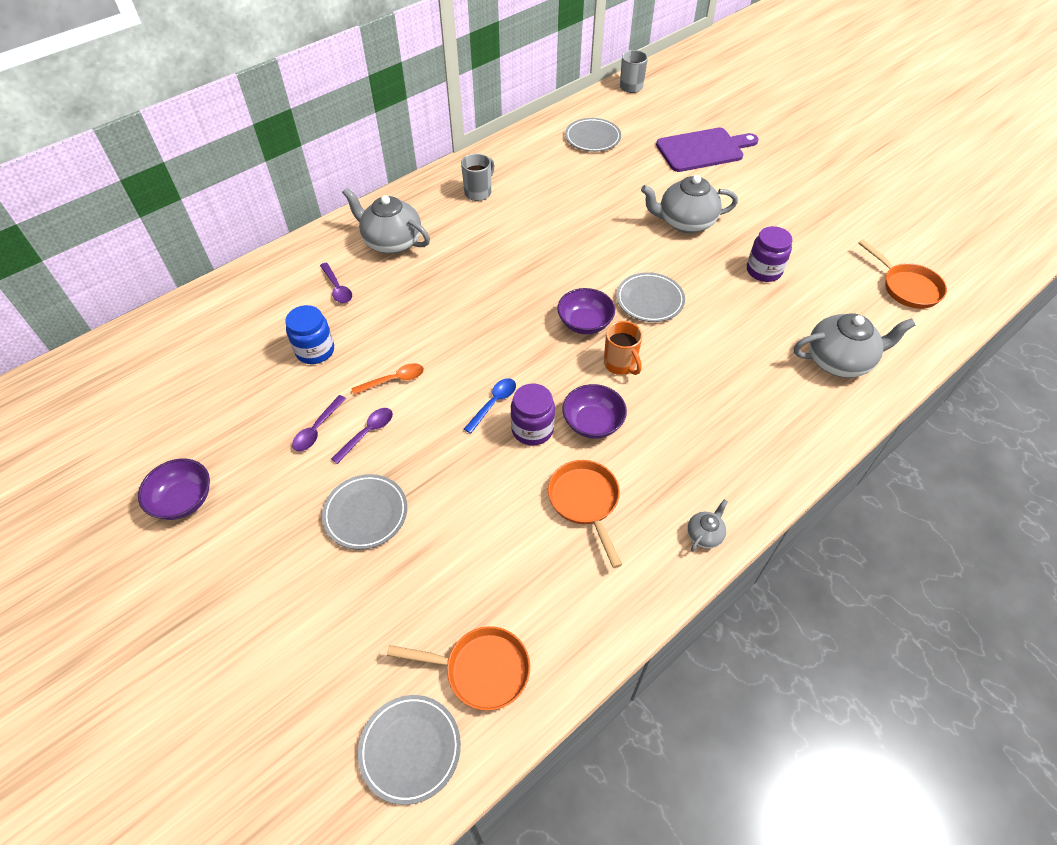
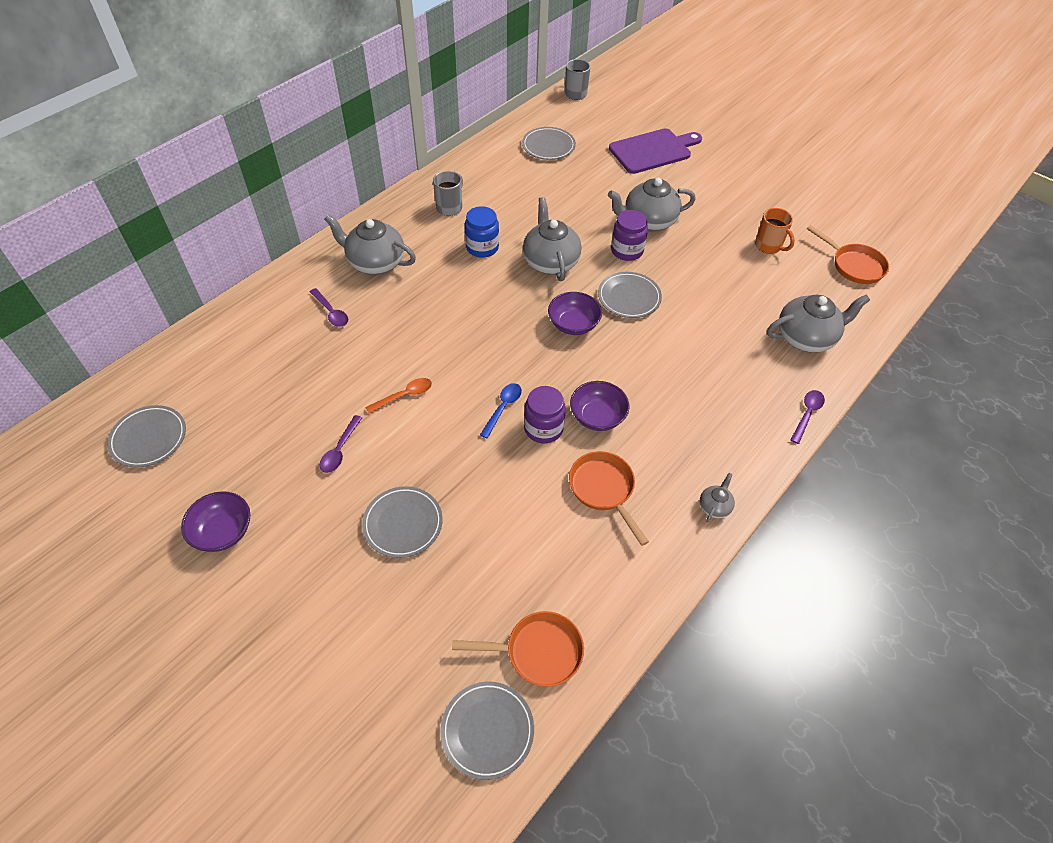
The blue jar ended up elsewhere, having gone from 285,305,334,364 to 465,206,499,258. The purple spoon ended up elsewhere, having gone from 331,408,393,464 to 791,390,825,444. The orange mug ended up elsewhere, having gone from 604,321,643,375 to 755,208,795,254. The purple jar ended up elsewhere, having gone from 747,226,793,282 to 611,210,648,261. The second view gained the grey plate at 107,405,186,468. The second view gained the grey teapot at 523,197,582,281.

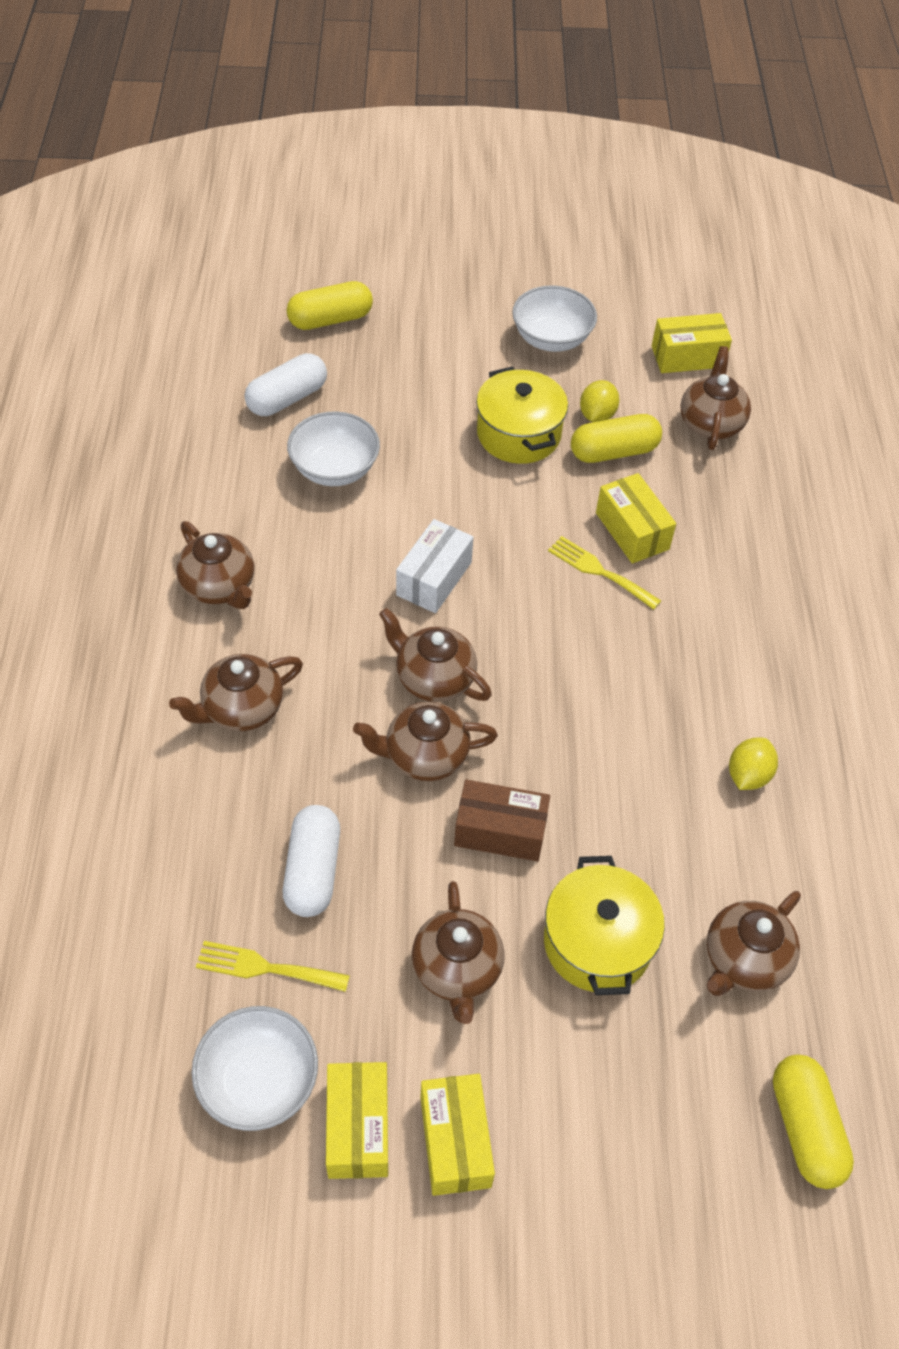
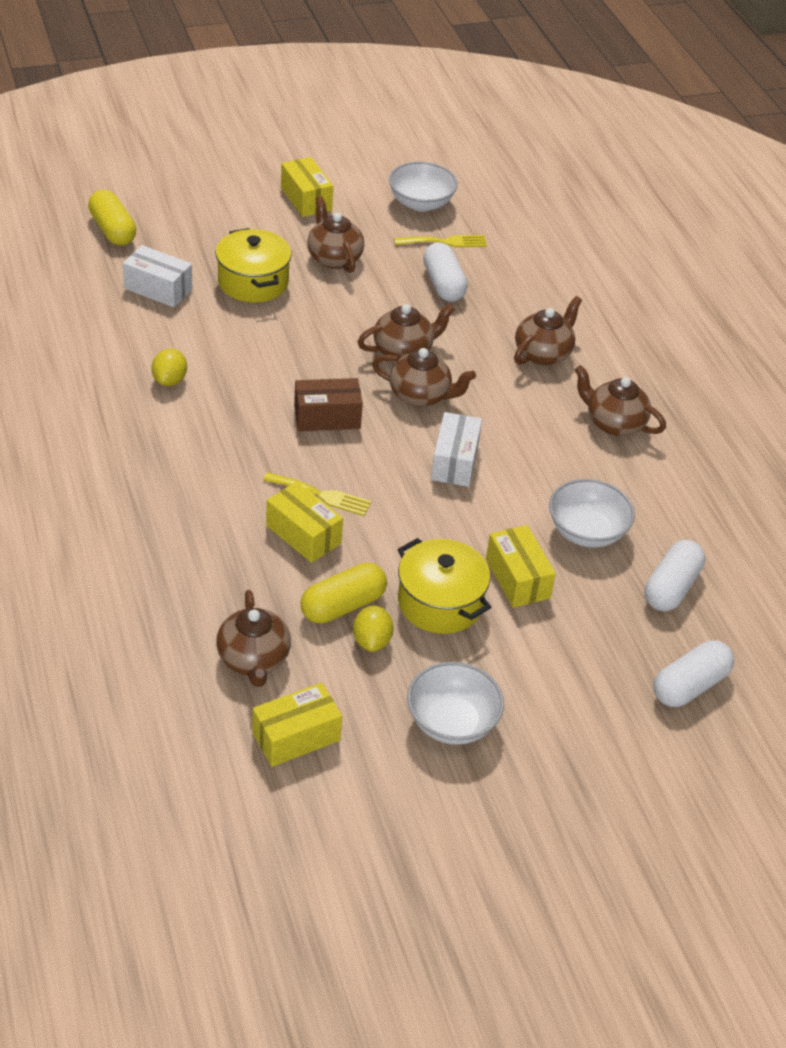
What was the yellow capsule at 287,281,373,330 turned into the white capsule at 654,640,734,707. The yellow box ended up elsewhere, having gone from 326,1062,388,1179 to 486,525,556,608. The brown box ended up elsewhere, having gone from 454,780,550,861 to 294,378,363,431. Where the brown teapot stood at 707,891,801,996, the white box came to stand at 123,245,192,307.

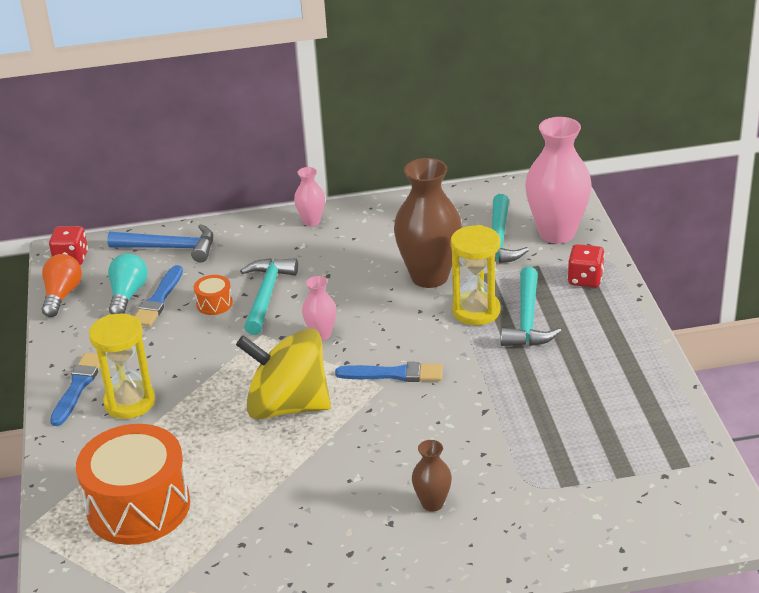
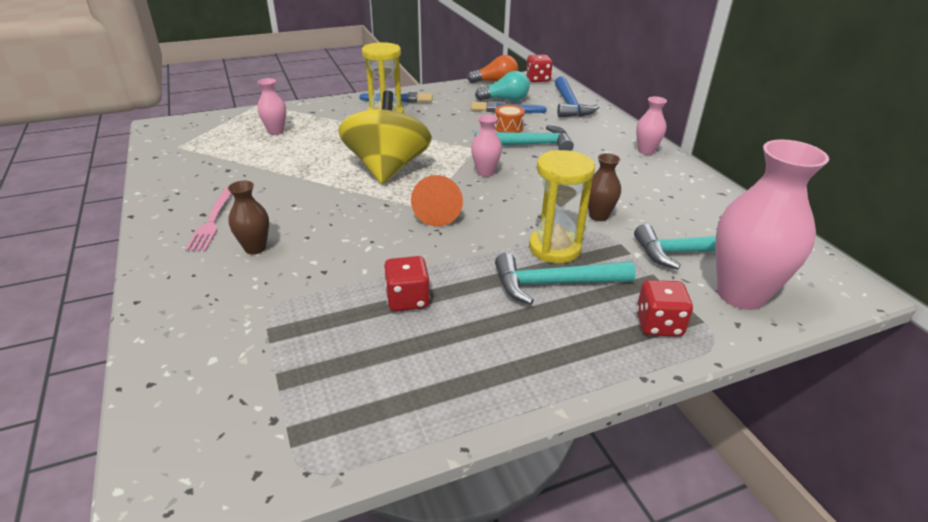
Where the orange drum stood at 76,424,190,545, the pink vase came to stand at 257,78,286,135. Where the blue brush stood at 335,362,443,382, the orange cone came to stand at 411,175,463,226. The size of the brown vase at 394,158,462,288 changed by a factor of 0.49. The second view gained the pink fork at 185,186,232,251. The second view gained the red dice at 384,256,430,311.

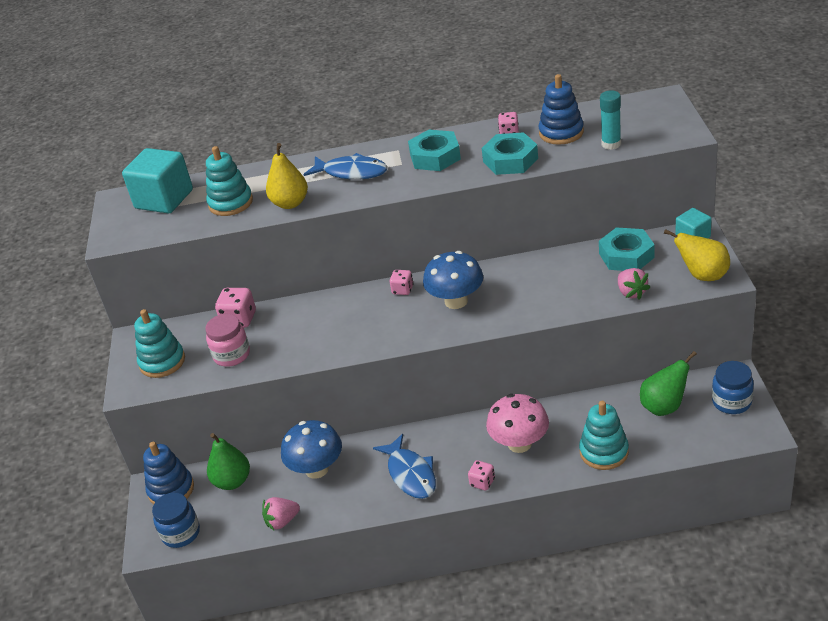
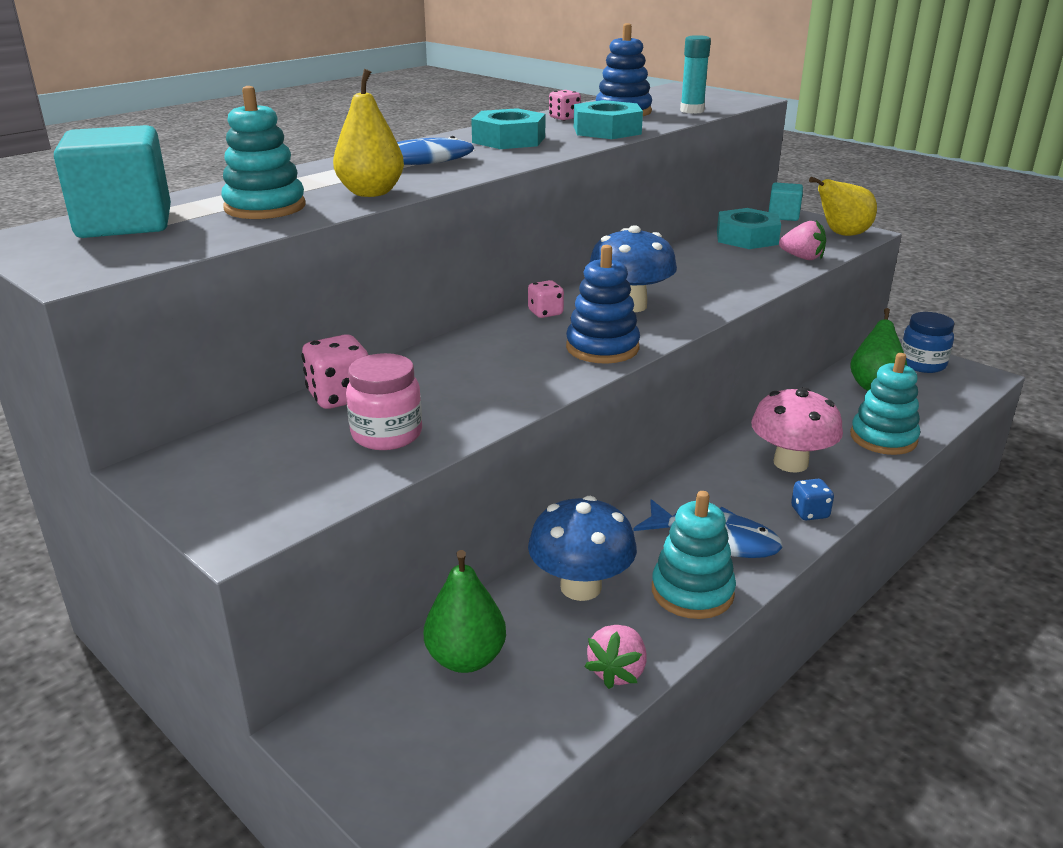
The turquoise stacking toy ended up elsewhere, having gone from 134,309,185,378 to 652,491,736,619. The blue stacking toy ended up elsewhere, having gone from 143,442,194,504 to 566,245,640,364. The second view lost the blue jar at 152,493,200,548. What was the pink dice at 468,460,495,491 turned into the blue dice at 791,479,834,520.

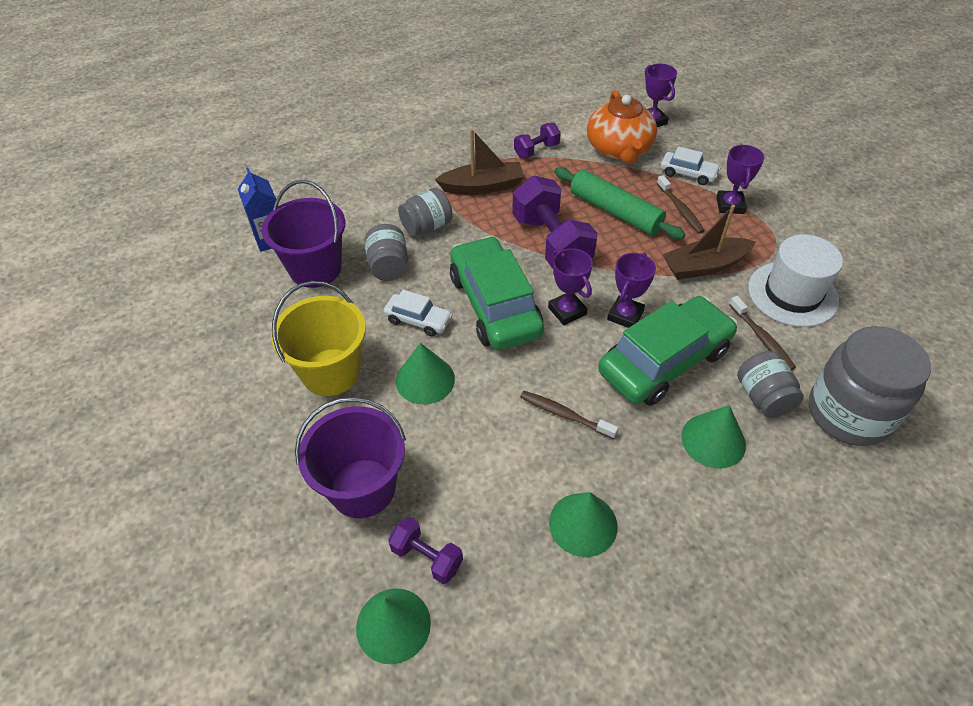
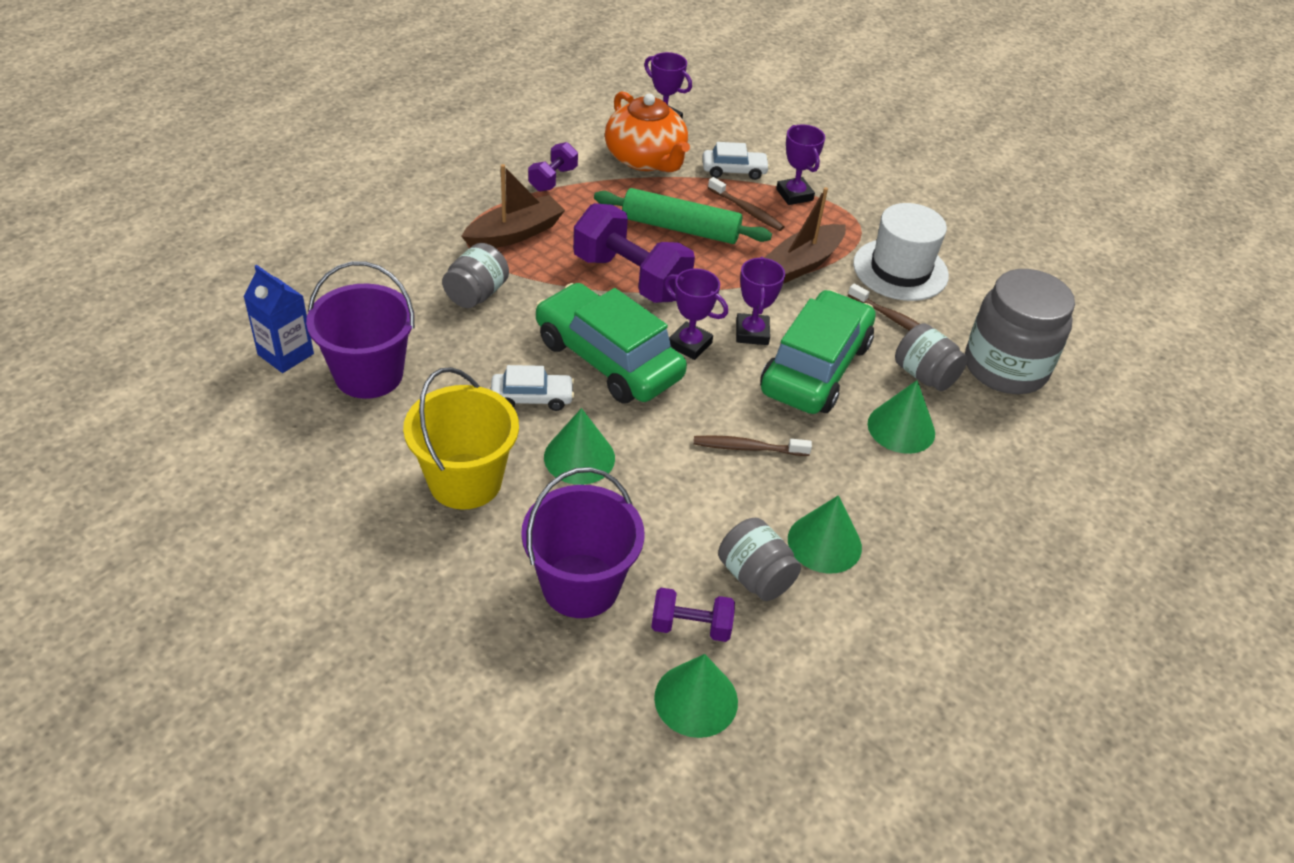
The grey jar ended up elsewhere, having gone from 365,224,408,281 to 718,518,801,601.

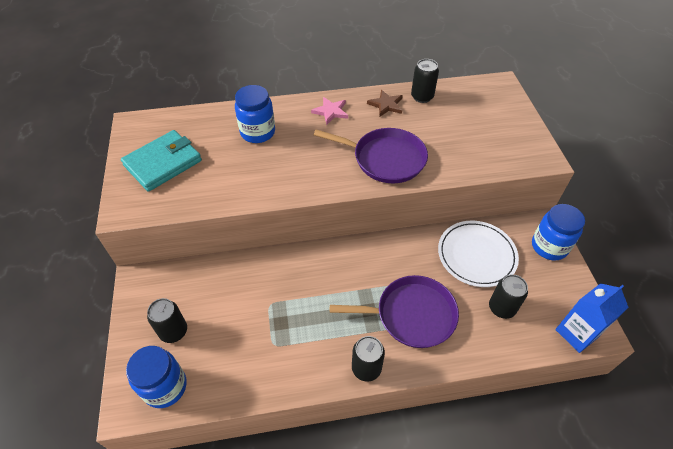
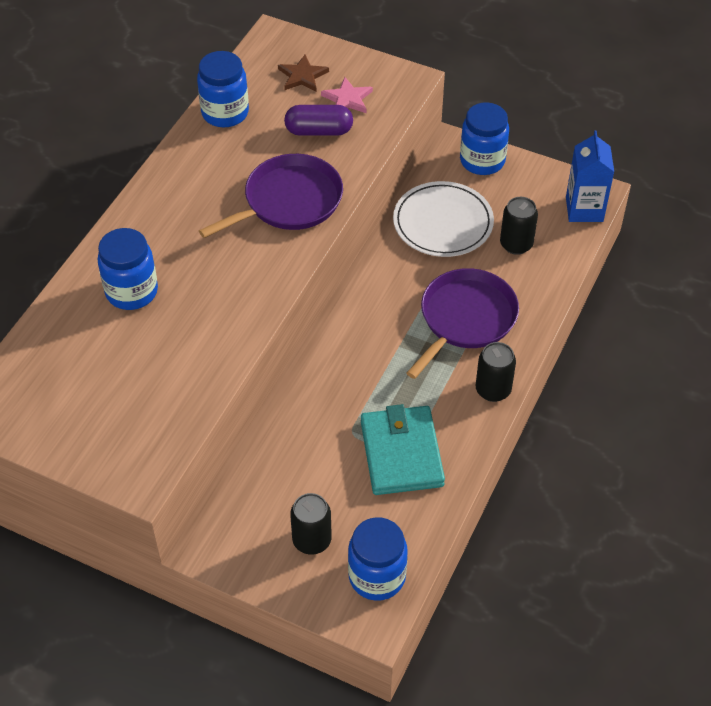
The turquoise wallet ended up elsewhere, having gone from 121,130,202,192 to 361,404,445,495. The pink star ended up elsewhere, having gone from 311,97,348,125 to 321,77,373,113. The brown star ended up elsewhere, having gone from 367,90,403,117 to 278,54,329,92. Where the black can stood at 411,59,439,103, the blue jar came to stand at 197,51,249,127. The second view gained the purple capsule at 284,105,353,136.

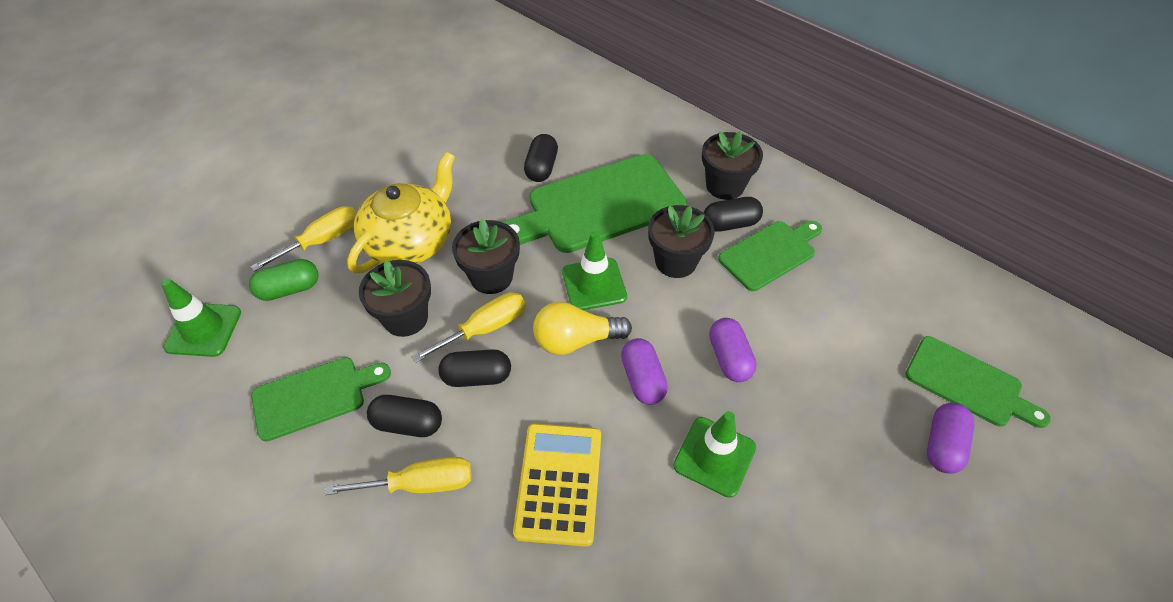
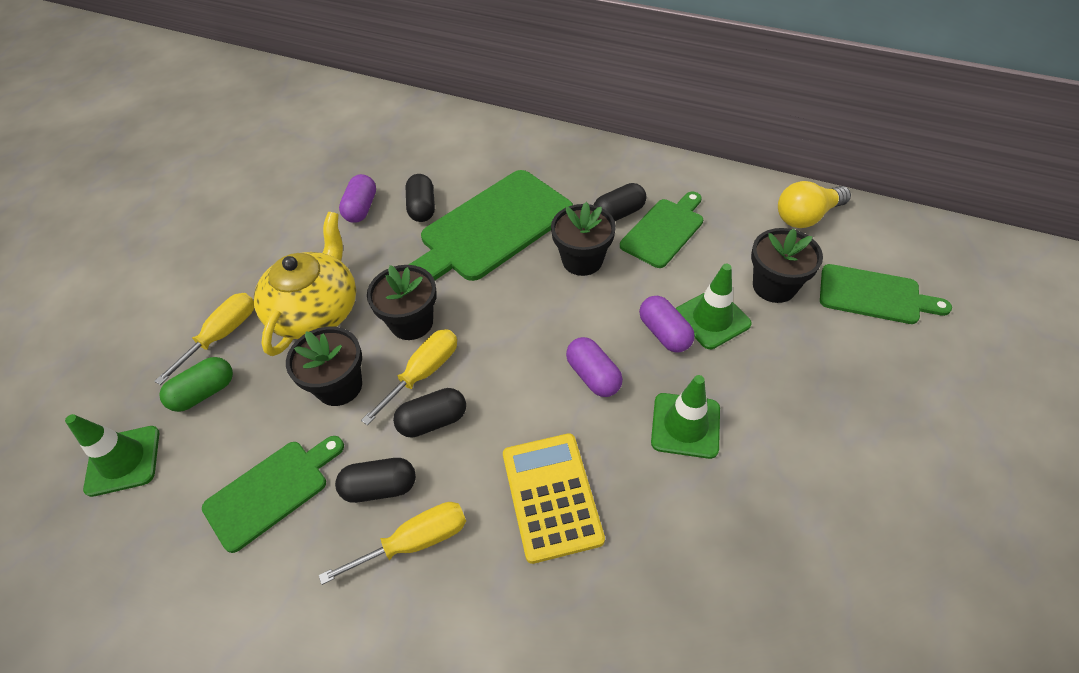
The yellow light bulb ended up elsewhere, having gone from 533,302,632,355 to 778,181,851,228. The green traffic cone ended up elsewhere, having gone from 562,231,627,310 to 676,264,752,349. The black flower pot ended up elsewhere, having gone from 702,131,763,200 to 751,228,823,303. The purple capsule ended up elsewhere, having gone from 927,402,975,474 to 339,174,376,223.

